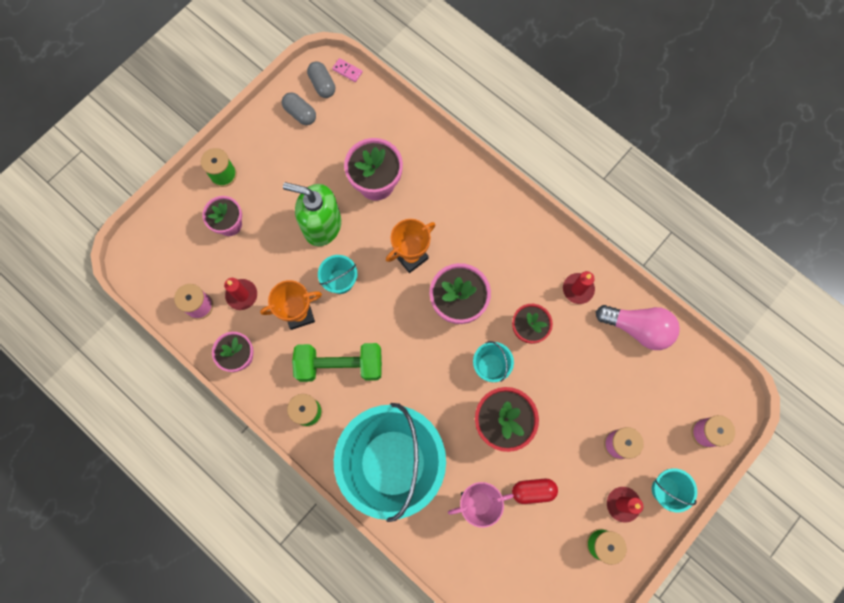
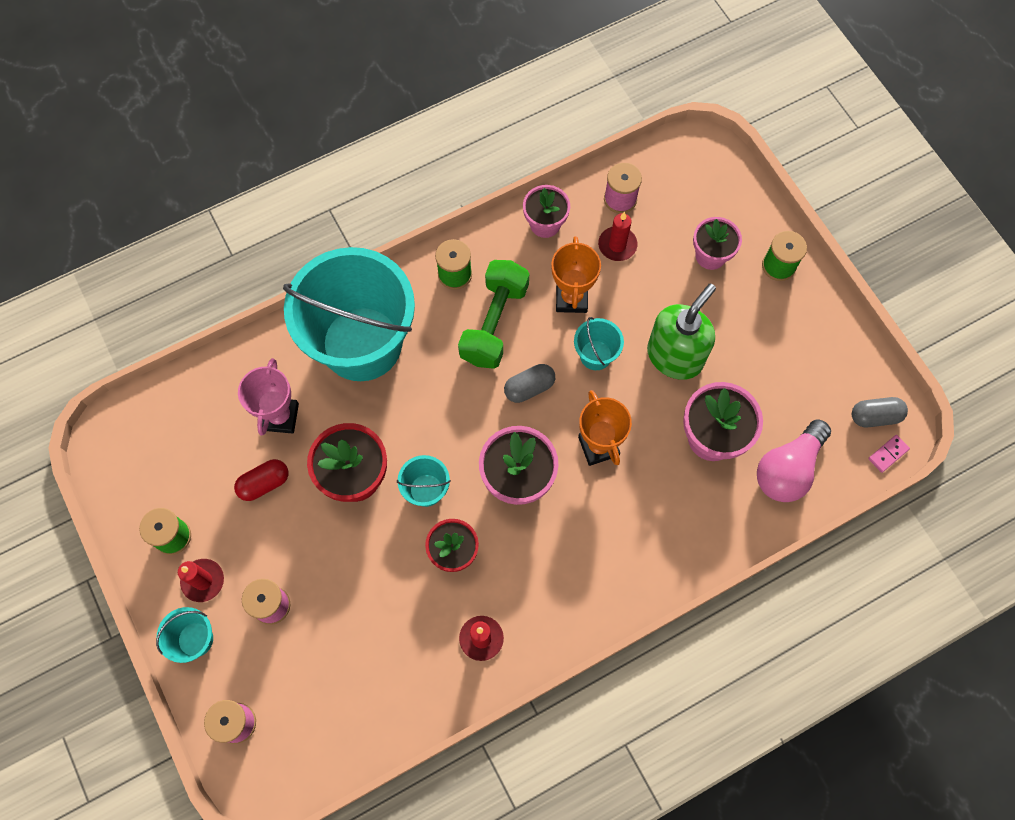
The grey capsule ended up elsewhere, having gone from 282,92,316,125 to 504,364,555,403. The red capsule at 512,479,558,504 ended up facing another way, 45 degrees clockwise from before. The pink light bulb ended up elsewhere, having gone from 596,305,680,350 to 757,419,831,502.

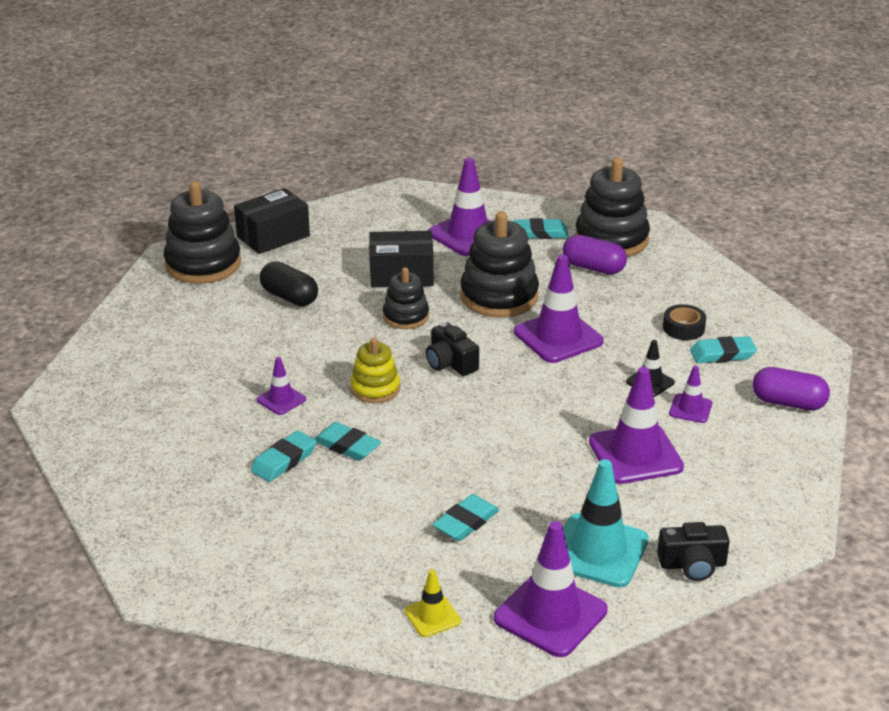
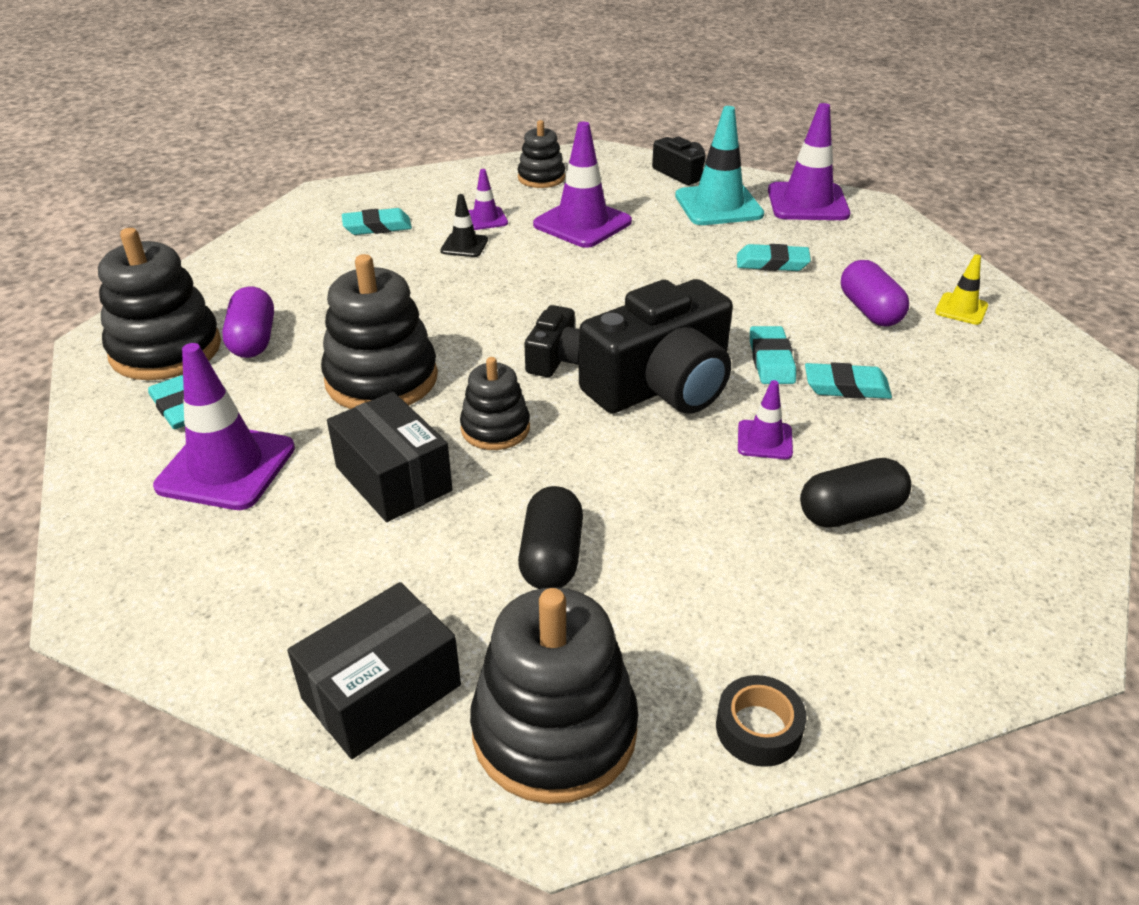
The black box at 234,188,310,254 ended up facing another way, 60 degrees counterclockwise from before. Where the yellow stacking toy stood at 350,338,400,403, the black camera came to stand at 579,279,733,414. The yellow traffic cone ended up elsewhere, having gone from 404,570,461,637 to 935,254,988,325. The second view lost the purple traffic cone at 514,255,604,363. The black tape ended up elsewhere, having gone from 663,304,706,340 to 716,675,807,767. The turquoise eraser at 690,336,757,363 ended up facing another way, 60 degrees counterclockwise from before. The purple capsule ended up elsewhere, having gone from 752,367,830,411 to 841,260,909,326. The second view gained the black stacking toy at 518,120,565,188. The second view gained the black capsule at 800,458,911,528.

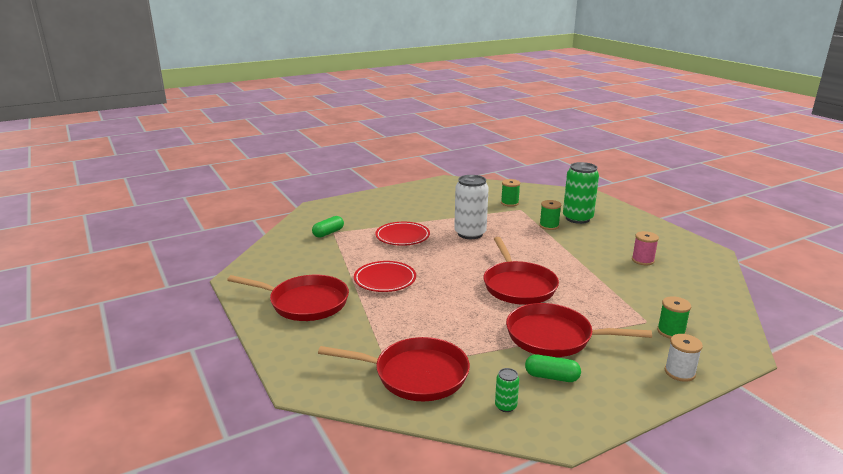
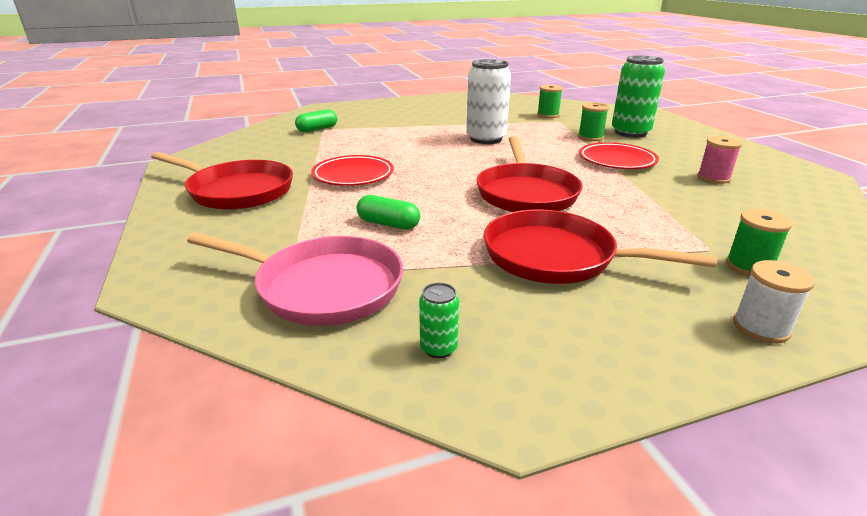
What was the red pan at 318,337,470,401 turned into the pink pan at 187,233,403,326. The red plate ended up elsewhere, having gone from 375,222,430,246 to 579,142,659,169. The green capsule ended up elsewhere, having gone from 525,354,581,382 to 357,195,420,230.

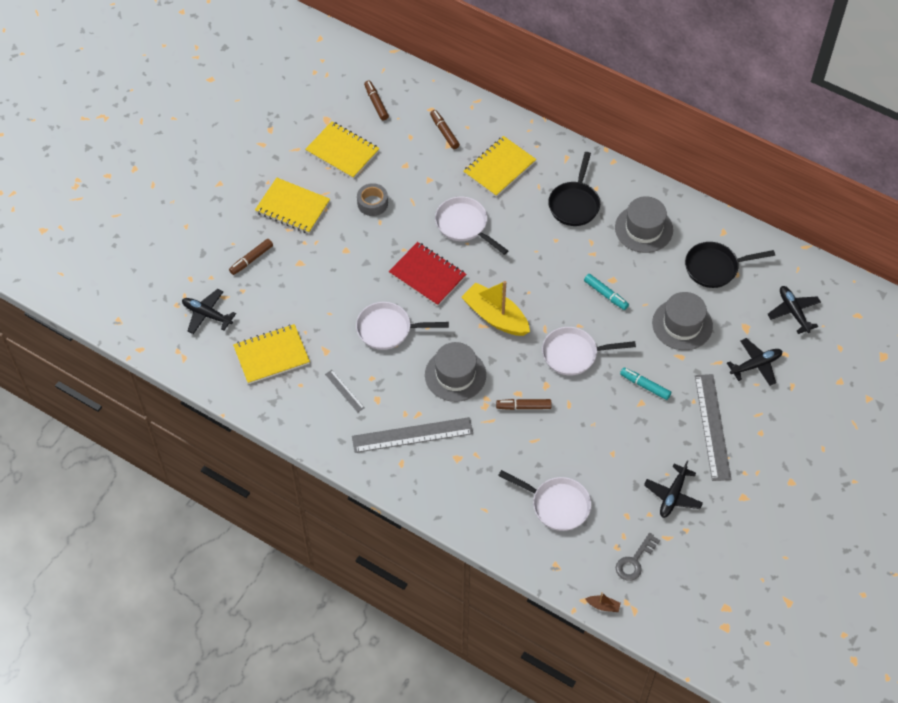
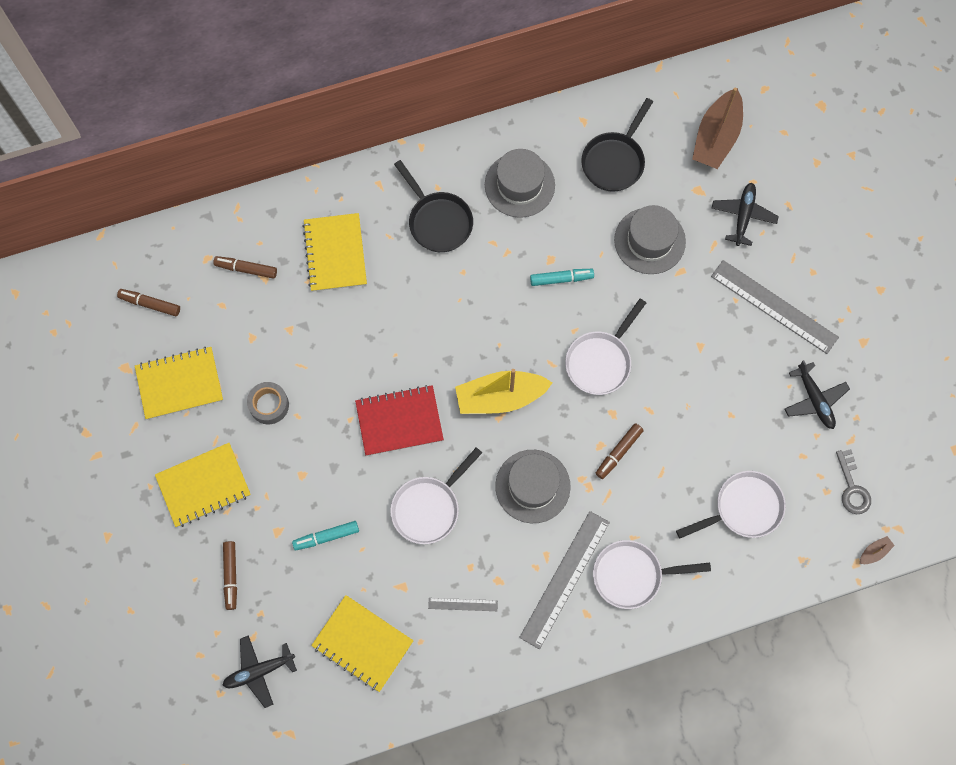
The yellow notebook at 233,324,310,384 ended up facing another way, 75 degrees counterclockwise from before. The white pan ended up elsewhere, having gone from 435,197,508,255 to 593,540,711,609. The turquoise marker ended up elsewhere, having gone from 620,367,671,400 to 292,521,359,550. Where the black plane stood at 767,286,821,334, the brown boat came to stand at 692,87,743,169.

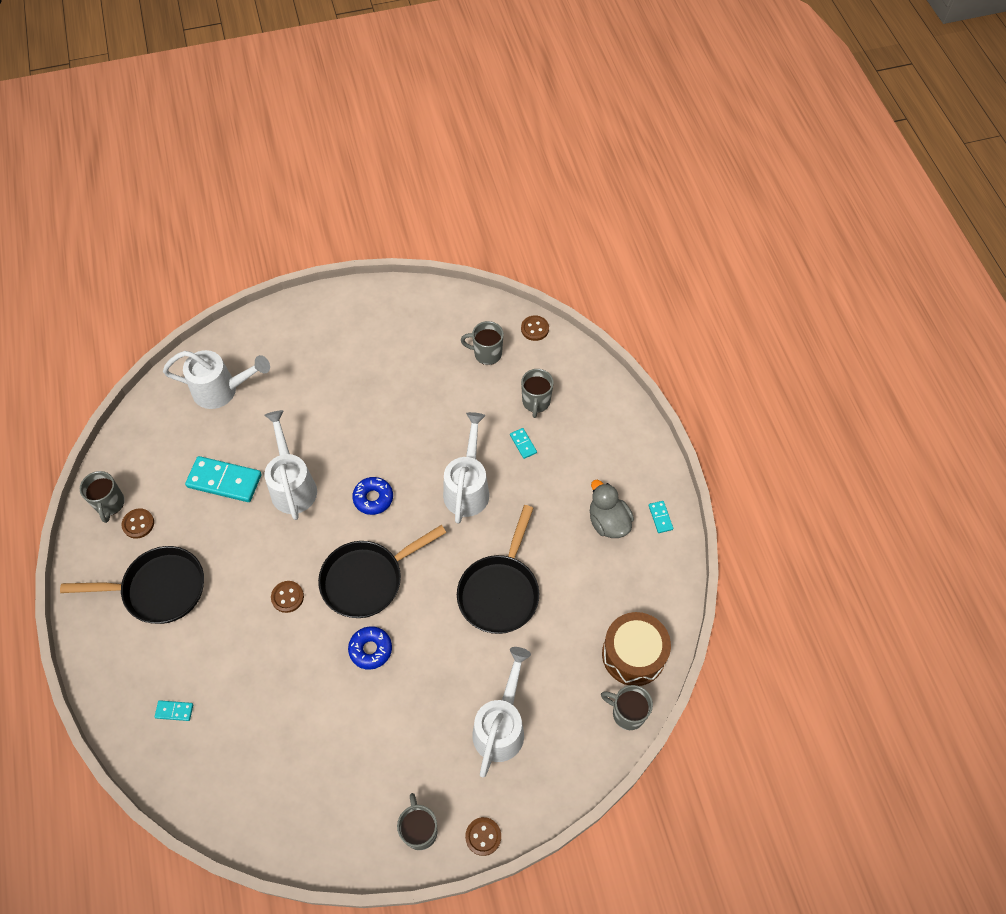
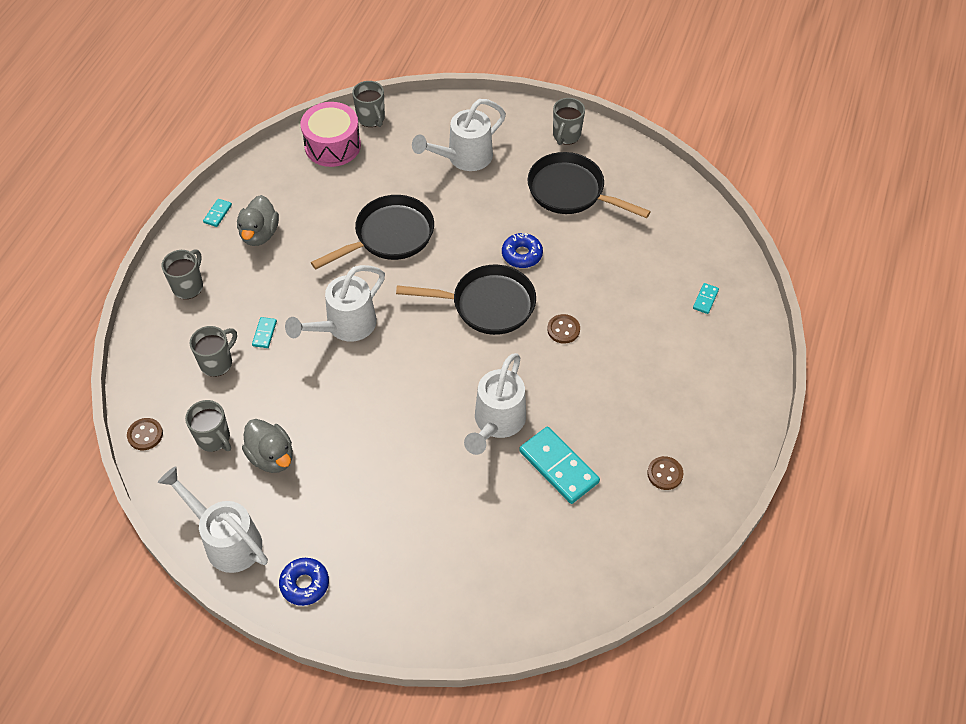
The black pan ended up elsewhere, having gone from 60,546,204,624 to 528,152,651,218. The grey mug ended up elsewhere, having gone from 80,471,125,523 to 162,249,203,299. The turquoise domino at 155,700,193,721 ended up facing another way, 75 degrees clockwise from before. The white watering can ended up elsewhere, having gone from 163,350,270,409 to 158,466,268,573. The blue donut ended up elsewhere, having gone from 352,477,393,515 to 279,558,329,606. The second view lost the brown button at 465,817,501,856. What was the brown drum at 602,612,671,686 turned into the pink drum at 301,102,361,167. The second view gained the grey duck at 242,419,293,473.

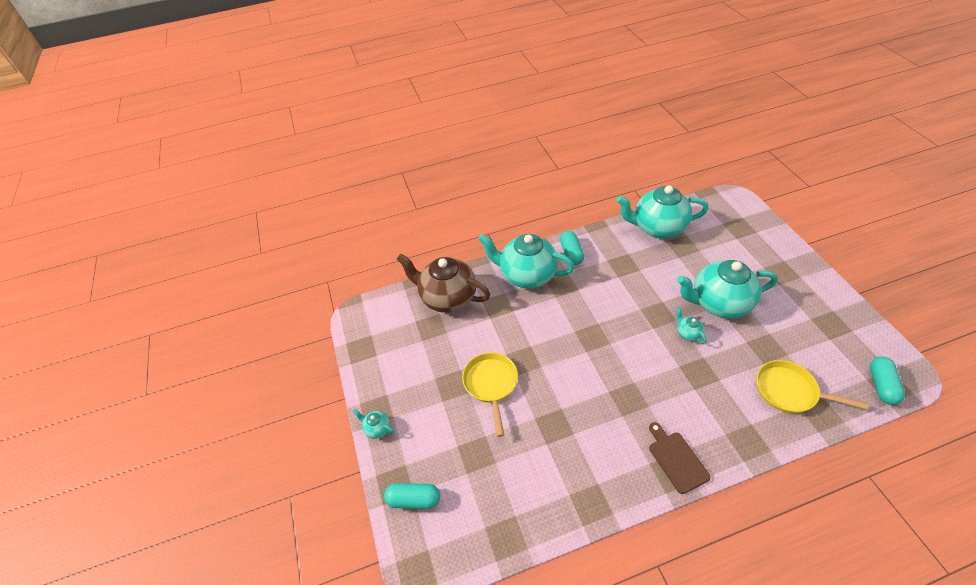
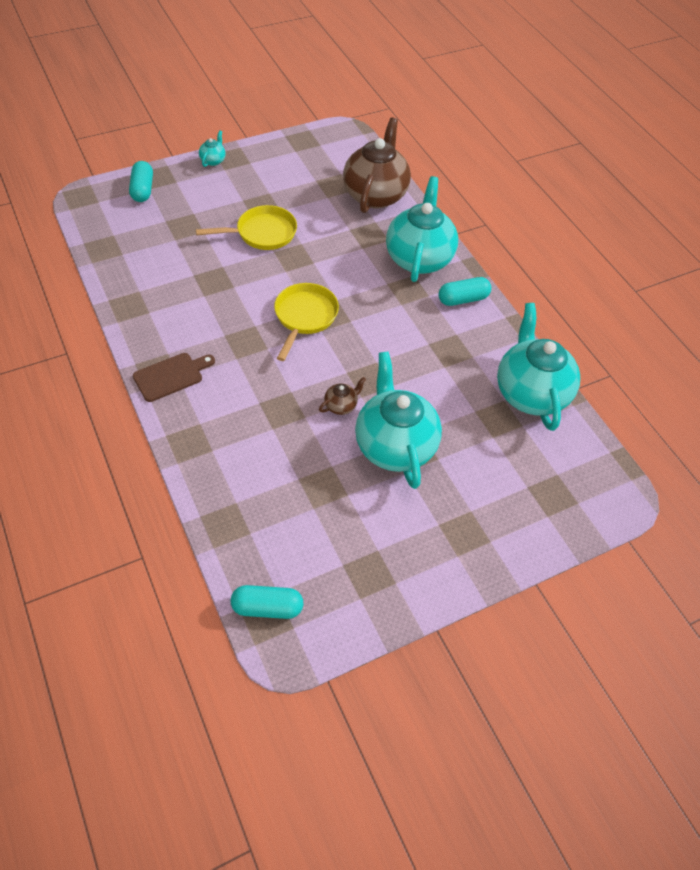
What was the turquoise teapot at 676,307,706,344 turned into the brown teapot at 319,377,366,415. The yellow pan ended up elsewhere, having gone from 756,360,868,413 to 274,283,339,361.

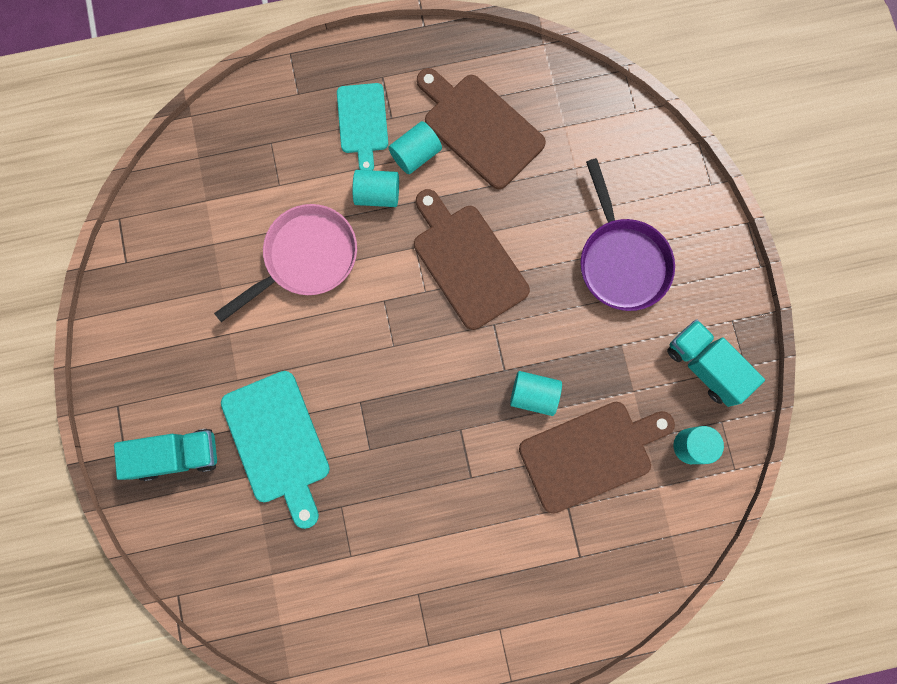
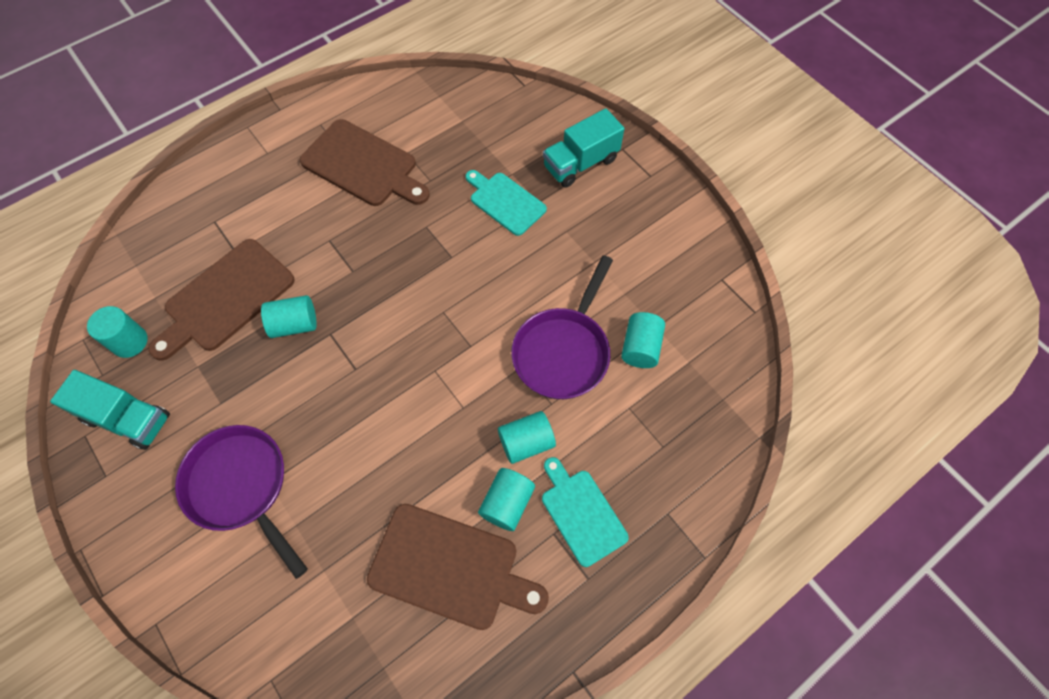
What was the pink pan at 214,204,357,322 turned into the purple pan at 511,255,613,399. The size of the turquoise cutting board at 221,371,330,529 changed by a factor of 0.65. The brown cutting board ended up elsewhere, having gone from 414,189,530,330 to 300,119,430,206. The second view gained the turquoise cylinder at 621,312,665,368.

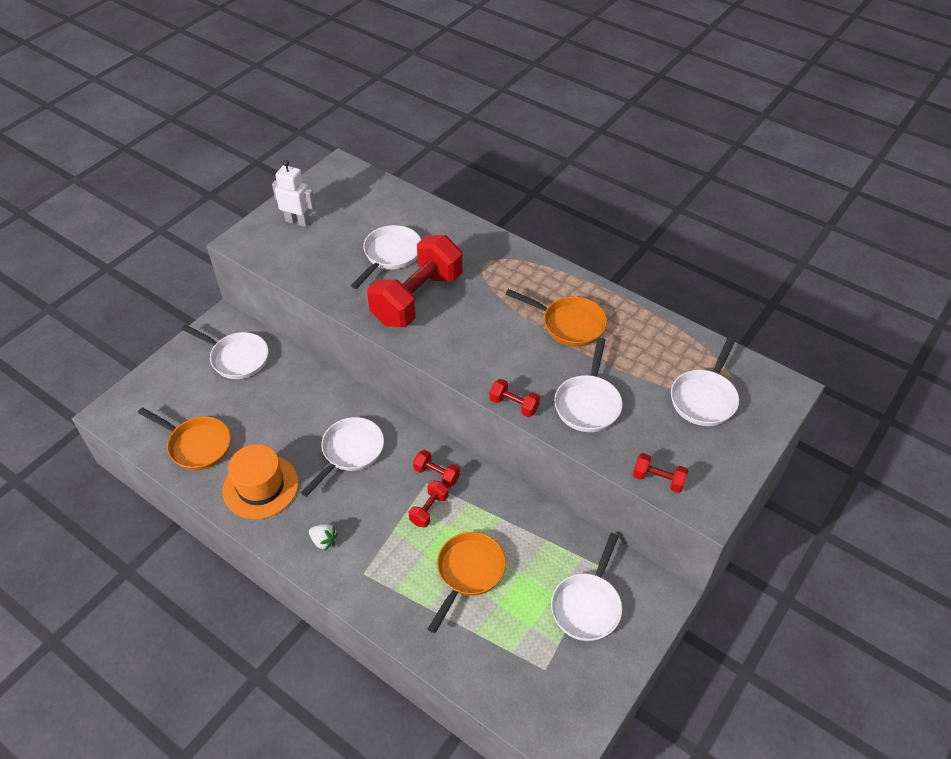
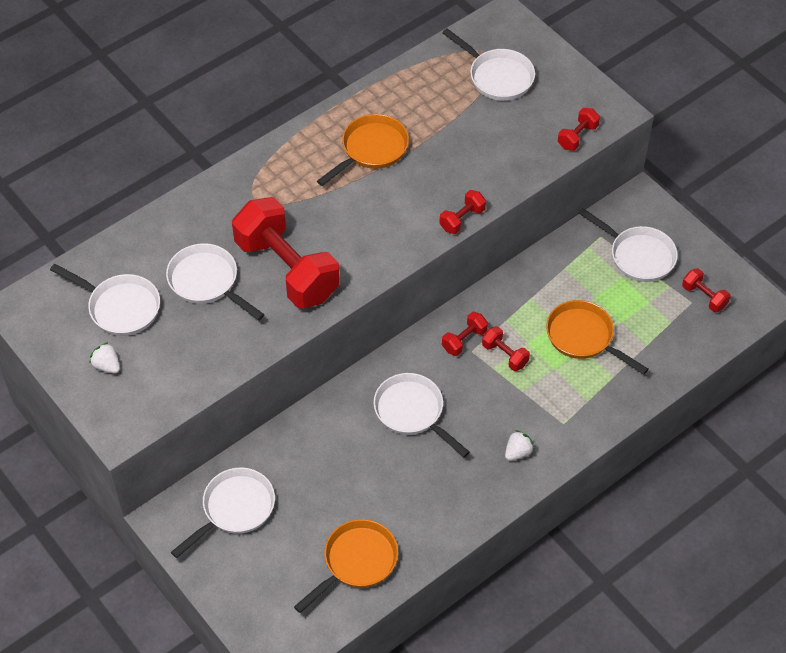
The second view lost the orange hat at 223,444,299,519. Where the white robot stood at 272,160,315,227, the white strawberry came to stand at 90,342,120,374. The white pan ended up elsewhere, having gone from 554,338,623,432 to 50,264,160,336. The second view gained the red dumbbell at 682,268,731,312.

